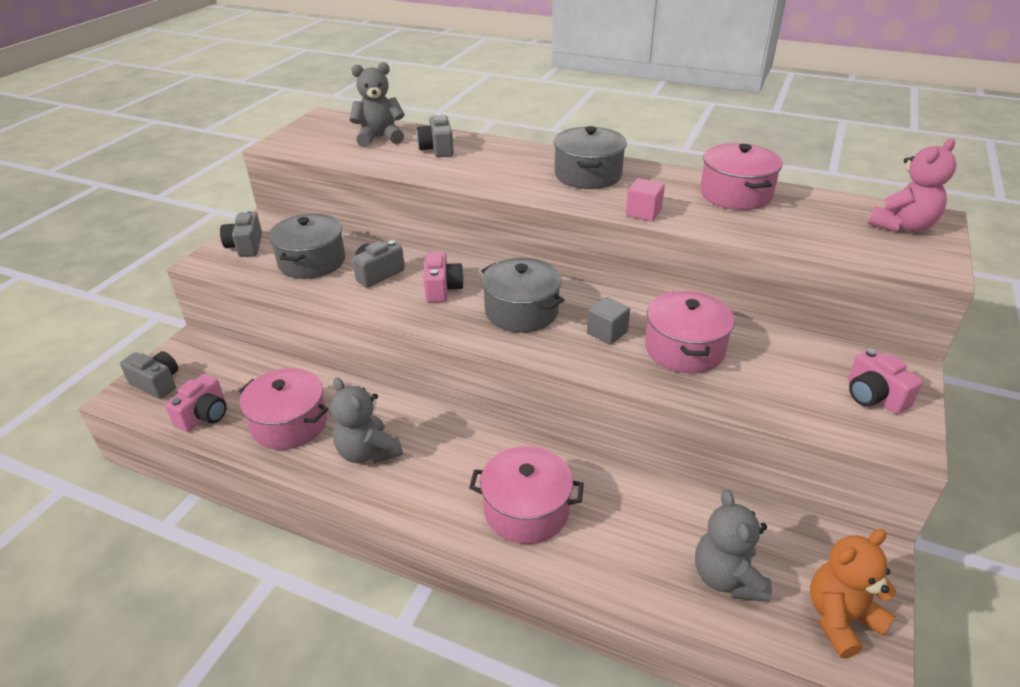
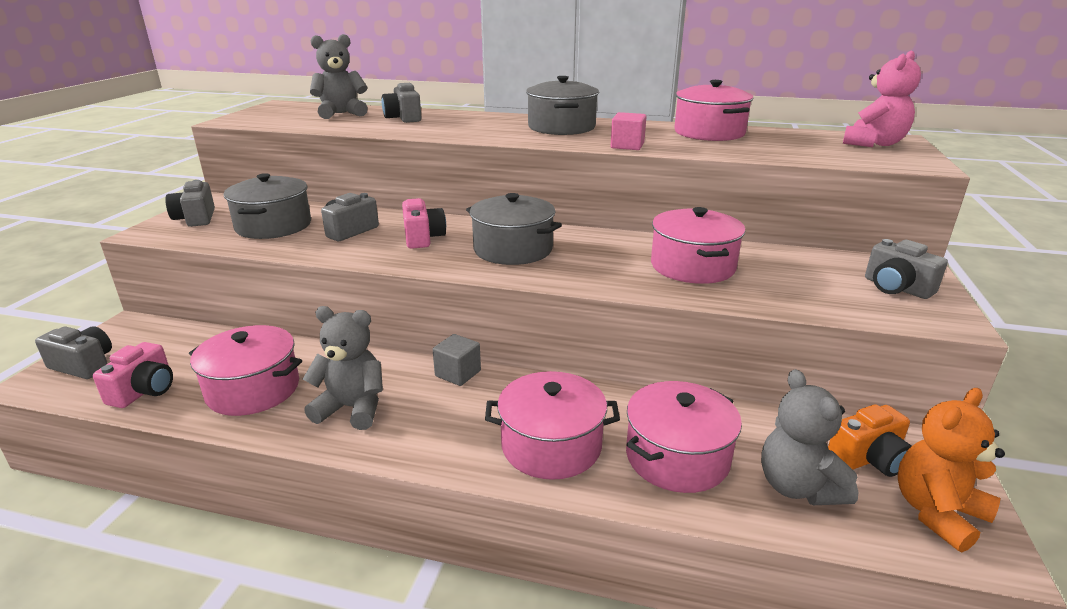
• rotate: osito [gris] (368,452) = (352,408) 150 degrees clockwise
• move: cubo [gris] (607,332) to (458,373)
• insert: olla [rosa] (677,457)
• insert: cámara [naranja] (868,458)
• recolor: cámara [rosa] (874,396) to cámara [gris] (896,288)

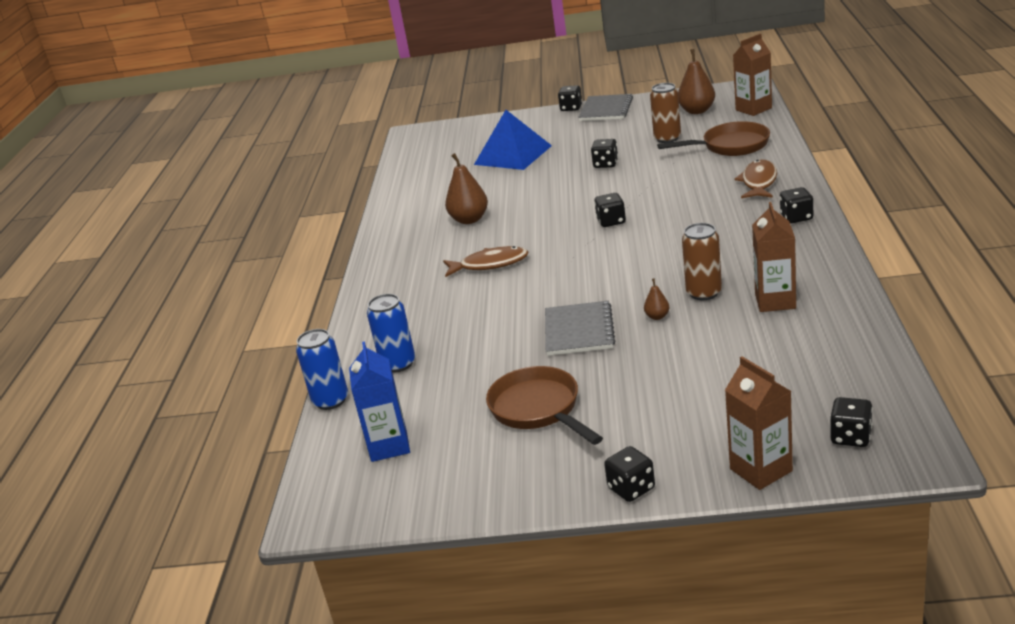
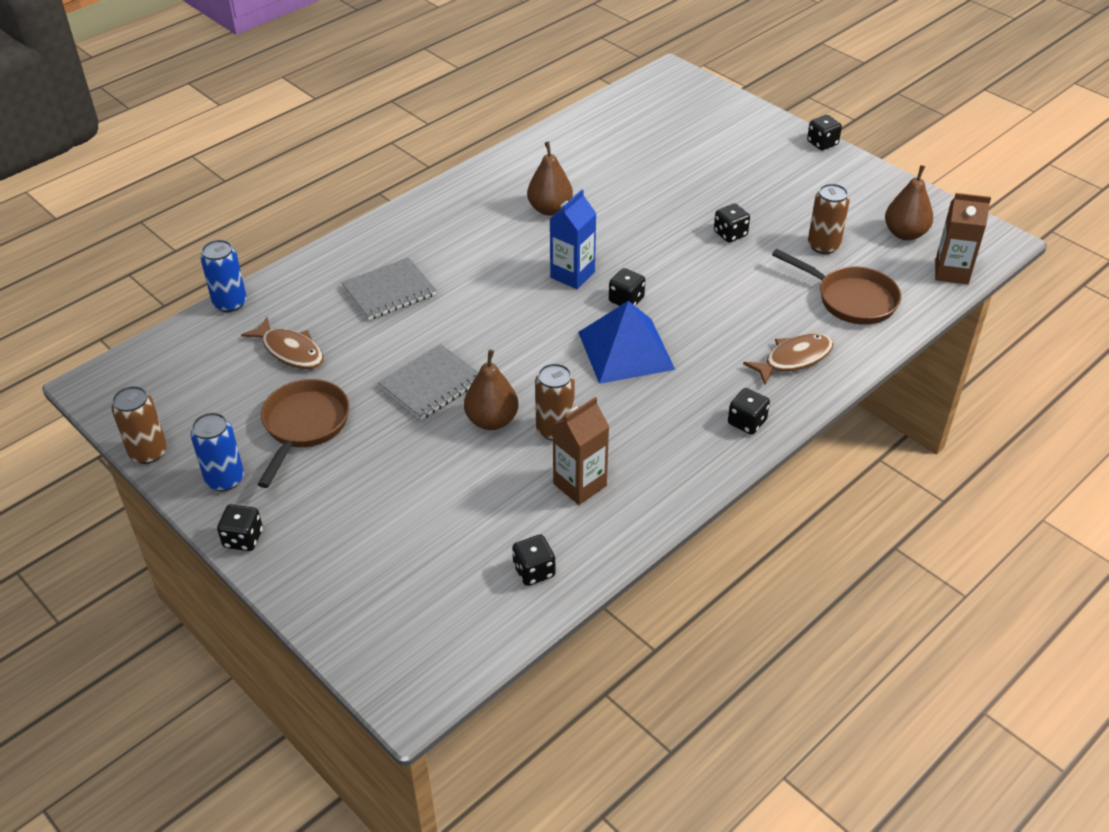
• insert: lata [marrón] (148,452)
• move: lata [azul] (398,364) to (225,479)
• move: pez [marrón] (490,264) to (290,351)
• move: cuaderno [gris] (606,110) to (389,291)
• resize: pera [marrón] (657,316) = (492,420) x2.04
• move: dado [negro] (850,437) to (534,571)
• move: cartón de leche [azul] (389,446) to (572,275)
• move: pirámide [azul] (513,155) to (626,350)
• delete: cartón de leche [marrón] (761,470)

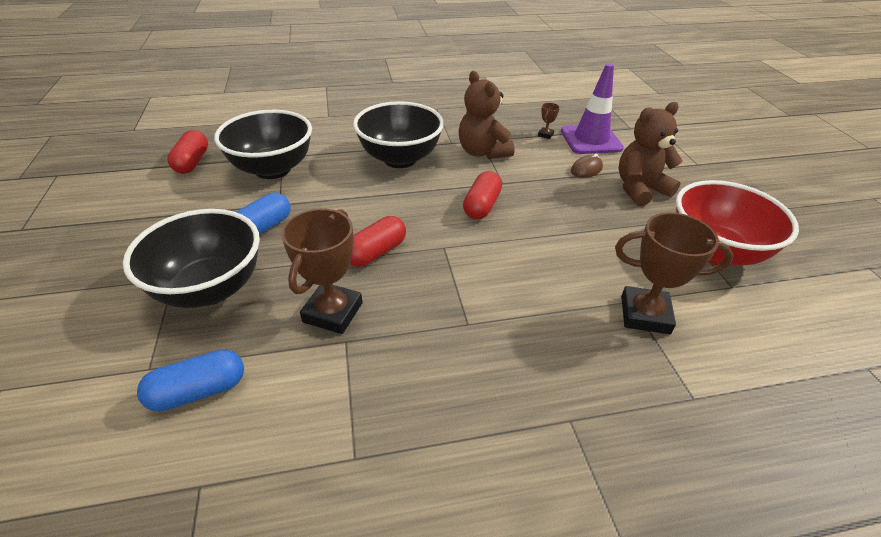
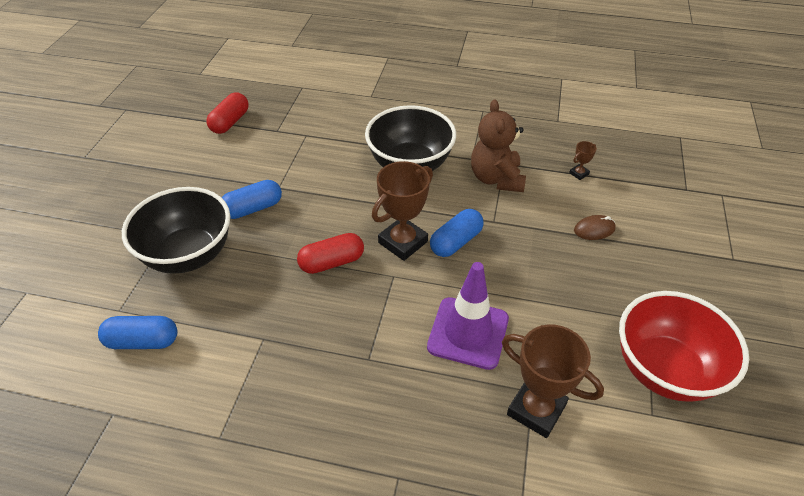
• move: trofeo [marrón] (333,312) to (403,242)
• move: cono de tráfico [morado] (591,140) to (468,333)
• recolor: cápsula [rojo] (481,206) to cápsula [azul] (456,242)
• delete: cuenco [negro] (273,169)
• delete: osito [marrón] (639,189)

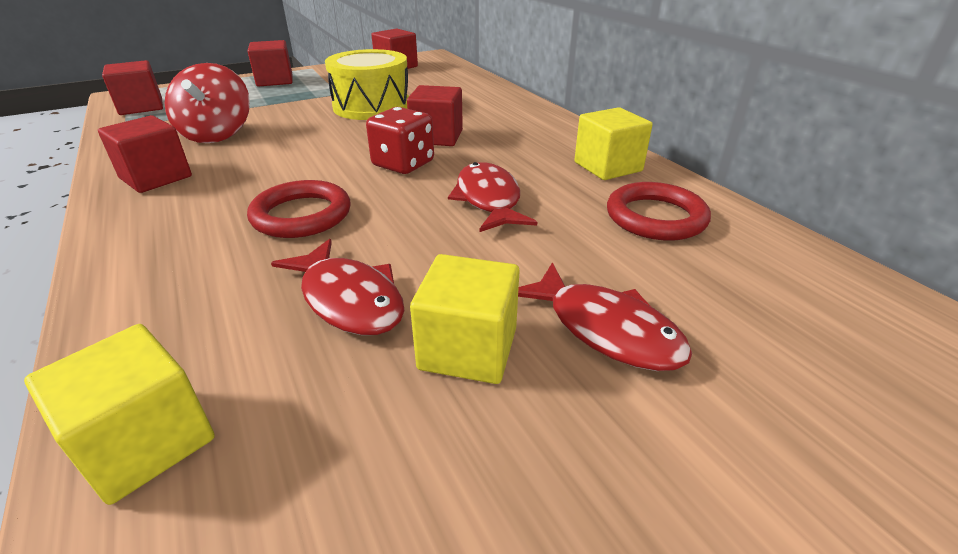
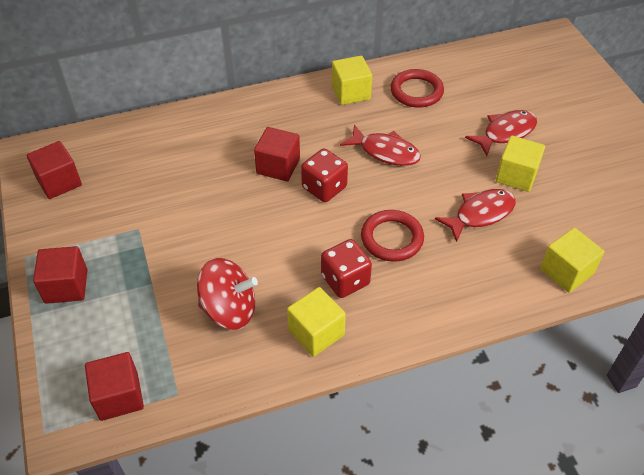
• recolor: cubo [rojo] (156,177) to cubo [amarillo] (316,332)
• insert: dado [rojo] (345,280)
• rotate: pez [rojo] (488,199) = (385,152) 150 degrees counterclockwise
• delete: tambor [amarillo] (372,106)

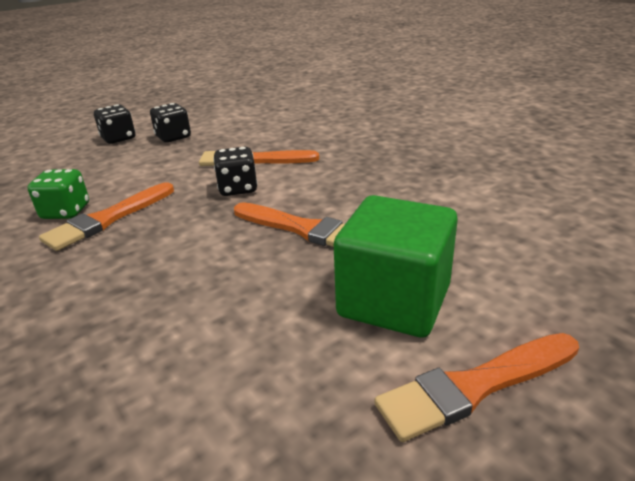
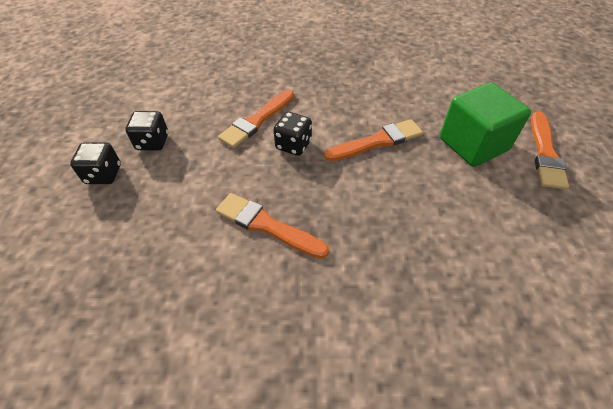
• rotate: pincel [naranja] (108,219) = (267,225) 135 degrees clockwise
• delete: dado [verde] (66,212)

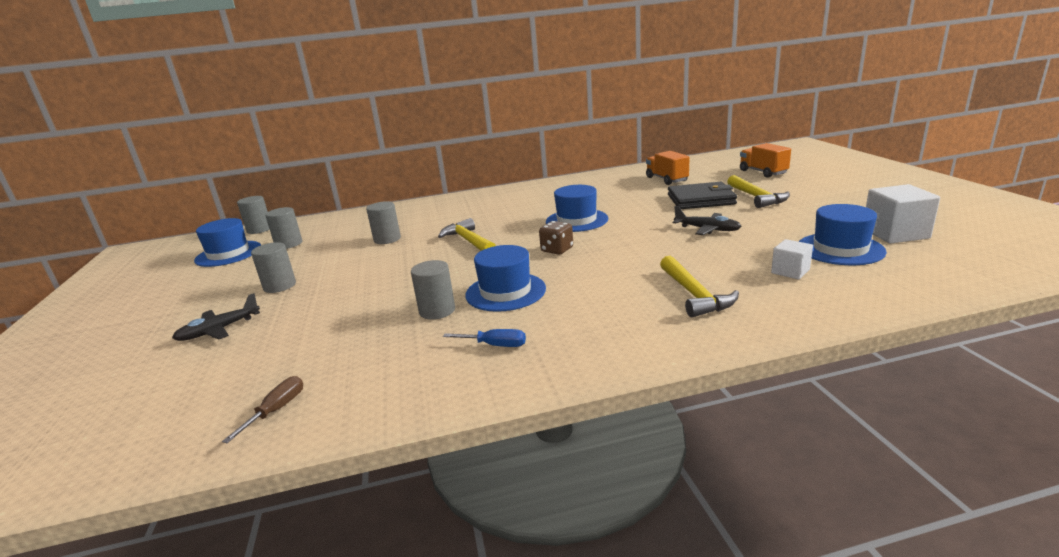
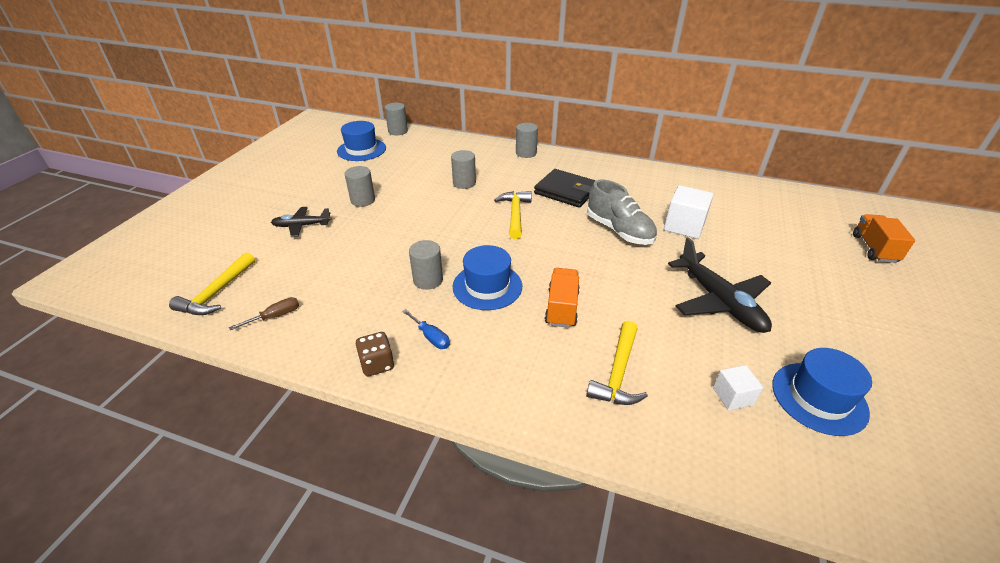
• move: martillo [amarillo] (757,197) to (217,293)
• move: dado [marrón] (557,250) to (377,364)
• move: cilindro [gris] (289,244) to (526,153)
• move: cartera [negro] (701,199) to (566,191)
• move: camión [naranja] (666,179) to (561,308)
• replace: sombrero [azul] (576,220) to zapato [gris] (619,231)
• move: cubo [blanco] (895,233) to (684,226)
• resize: avión [negro] (707,229) = (719,301) x1.74

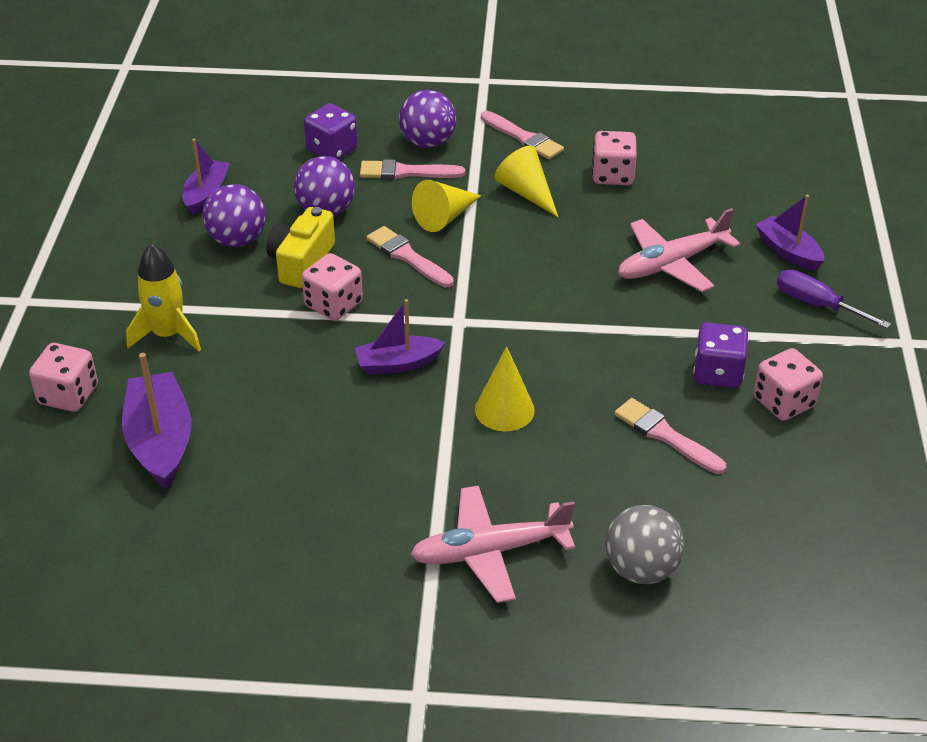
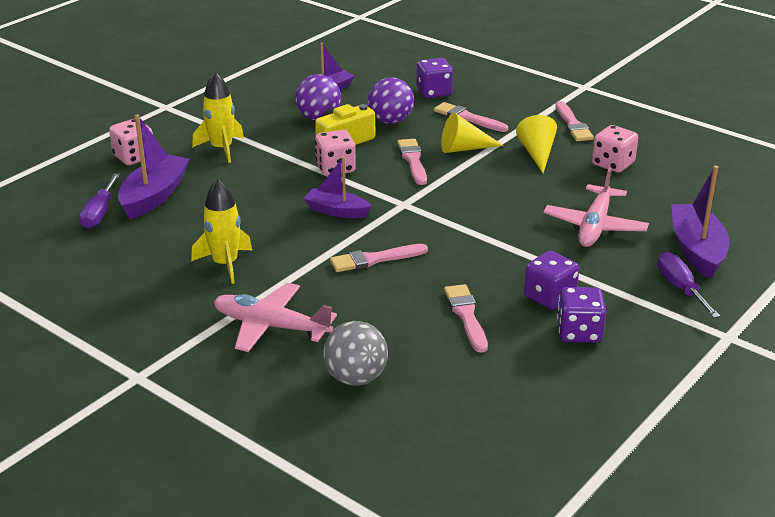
• insert: destornillador [morado] (99,213)
• insert: cohete [amarillo] (225,264)
• replace: cono [amarillo] (504,409) to pincel [rosa] (374,259)
• rotate: avión [rosa] (672,263) = (595,226) 75 degrees counterclockwise
• recolor: dado [rosa] (783,402) to dado [morado] (579,332)
• resize: barco [morado] (788,251) = (697,250) x1.54
• delete: pelota [morado] (427,142)

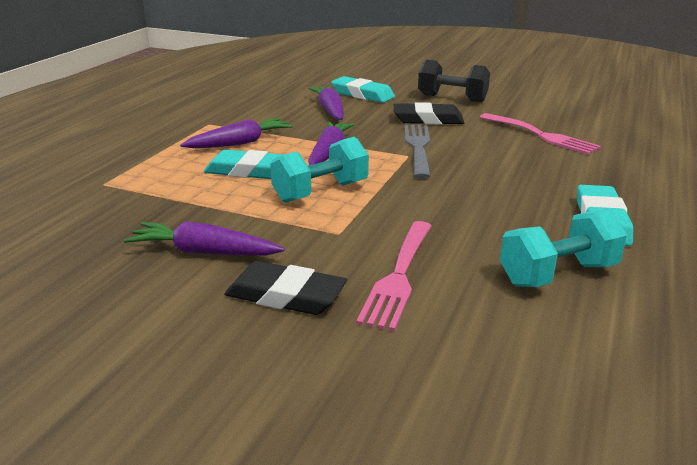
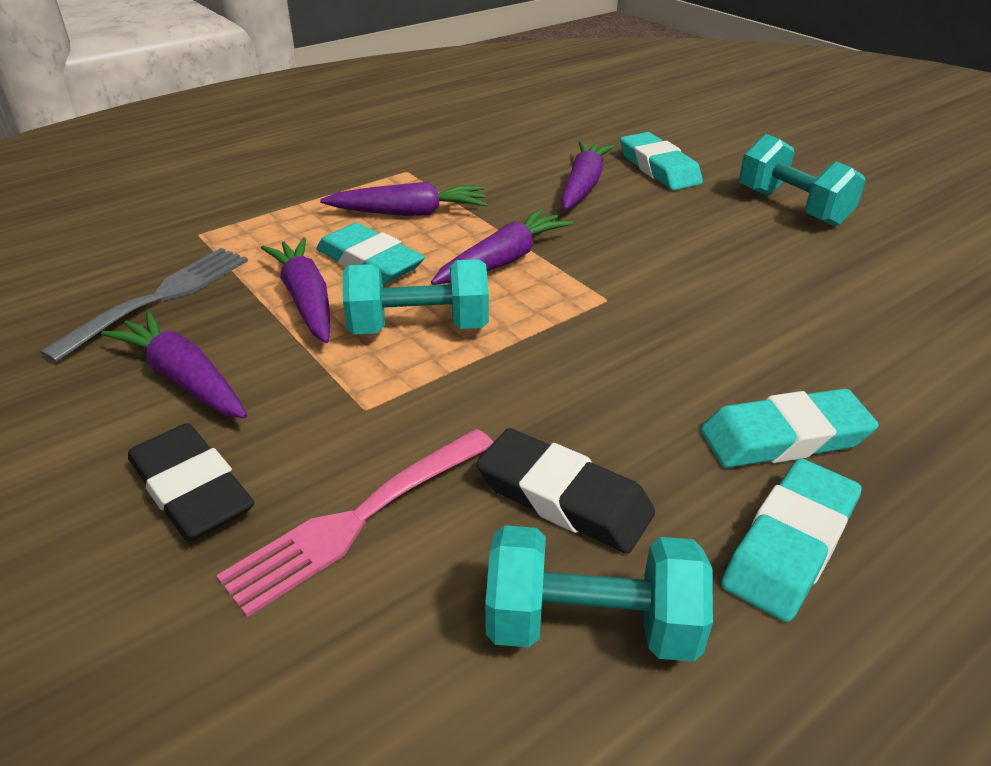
• move: tenedor [gris] (418,148) to (160,298)
• insert: zanahoria [morado] (306,300)
• move: goma de borrar [negro] (428,119) to (564,498)
• insert: goma de borrar [turquesa] (784,437)
• recolor: mancuerna [negro] (452,98) to mancuerna [turquesa] (792,207)
• delete: tenedor [rosa] (541,135)

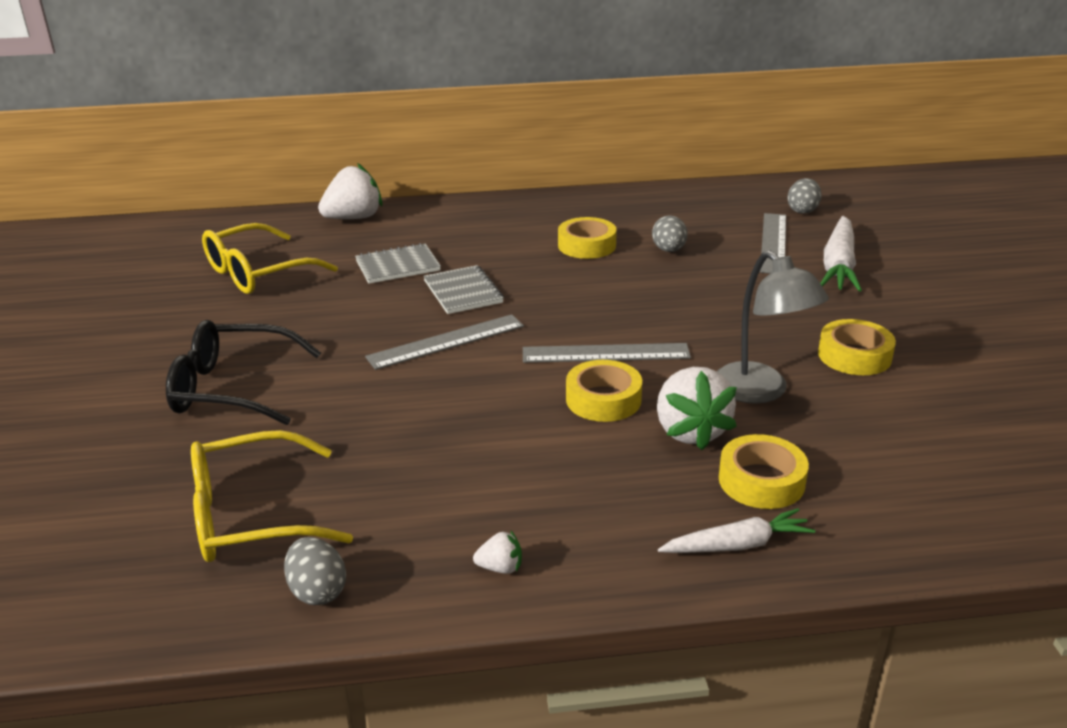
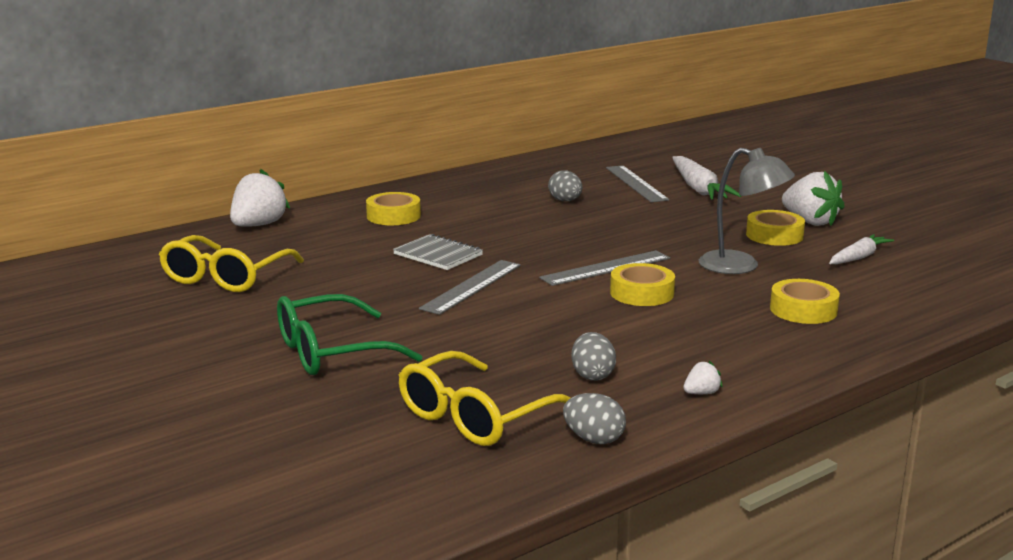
• recolor: gafas [negro] (232,388) to gafas [verde] (331,352)
• move: cinta adhesiva [amarillo] (587,245) to (393,216)
• move: huevo [gris] (802,210) to (592,375)
• move: fresa [blanco] (690,431) to (810,222)
• move: zanahoria [blanco] (737,545) to (858,257)
• delete: cuaderno [gris] (398,266)

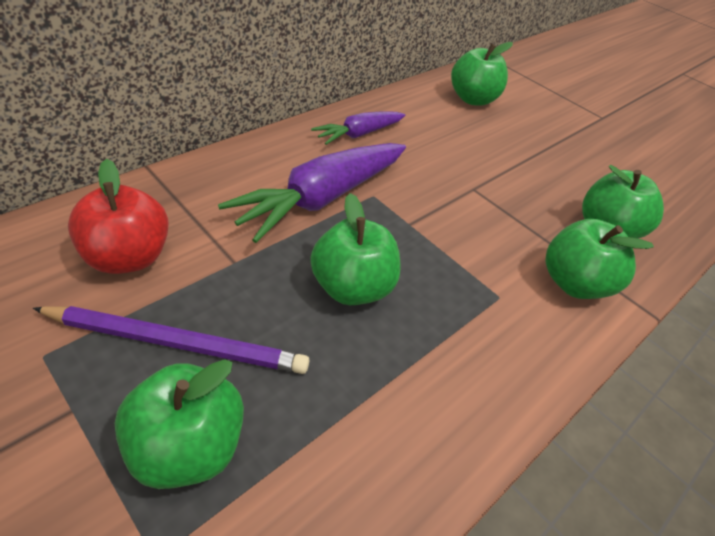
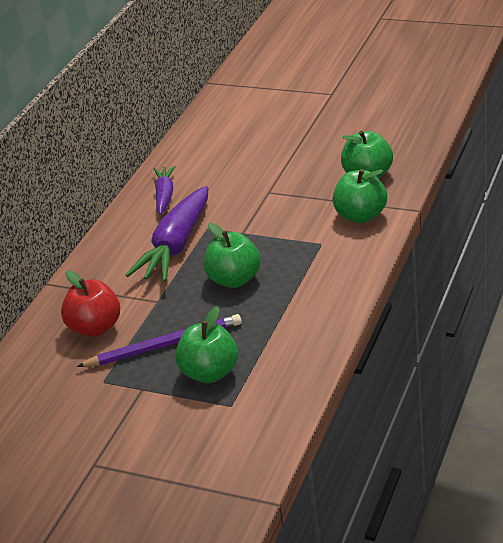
• rotate: zanahoria [morado] (358,134) = (165,195) 150 degrees clockwise
• delete: manzana [verde] (472,99)

